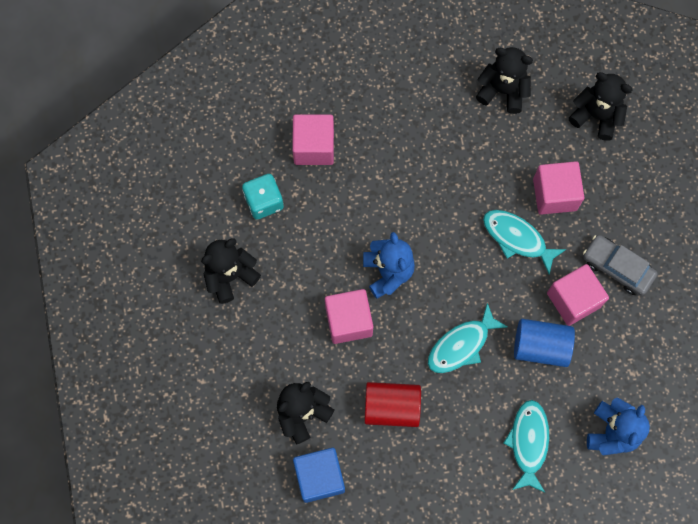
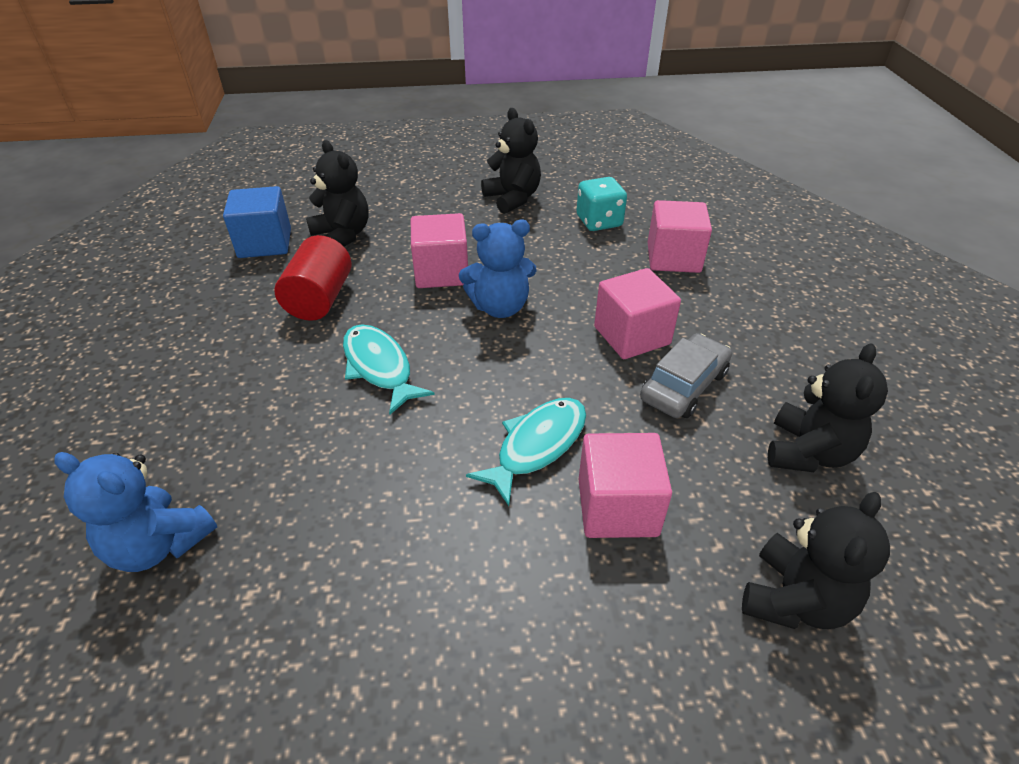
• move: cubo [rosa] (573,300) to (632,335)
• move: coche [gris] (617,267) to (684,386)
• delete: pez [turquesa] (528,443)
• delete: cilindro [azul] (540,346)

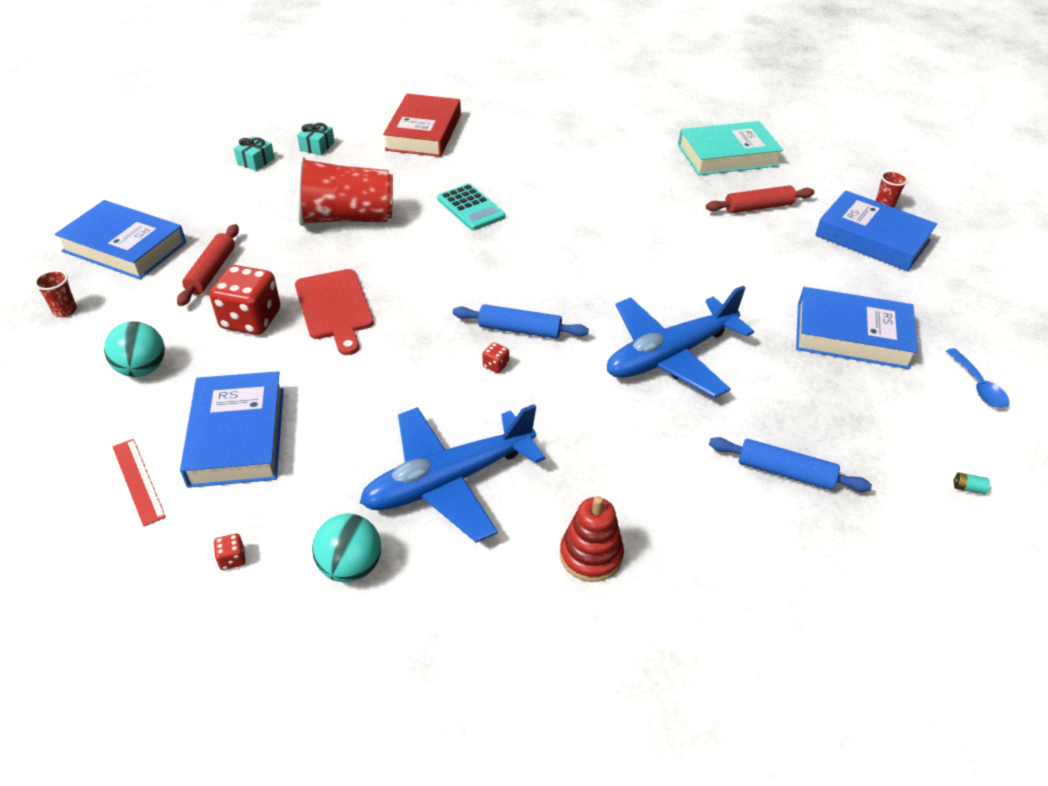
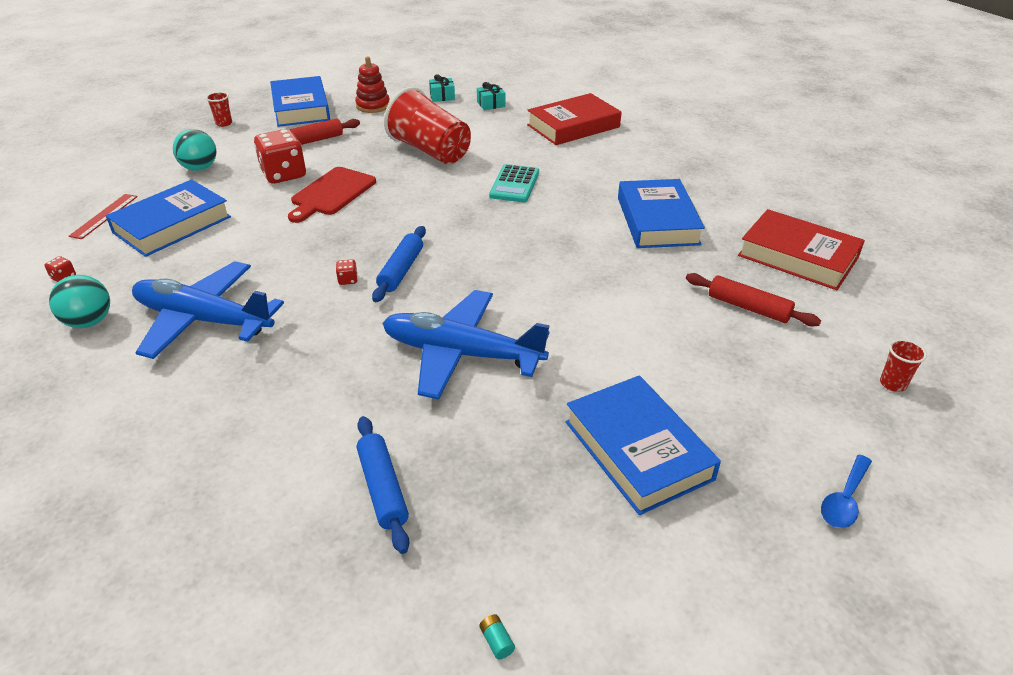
• move: juguete apilable [rojo] (591,555) to (373,106)
• rotate: rodillo [azul] (519,330) = (401,270) 45 degrees clockwise
• move: libro [azul] (872,238) to (657,220)
• recolor: libro [turquesa] (727,155) to libro [rojo] (798,256)
• move: cuchara [azul] (978,386) to (844,499)

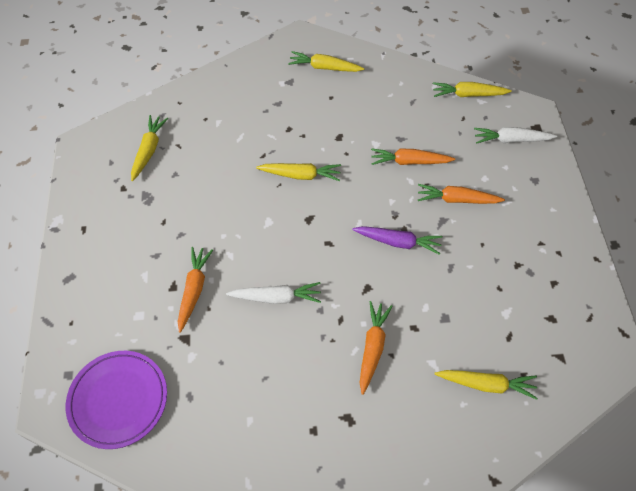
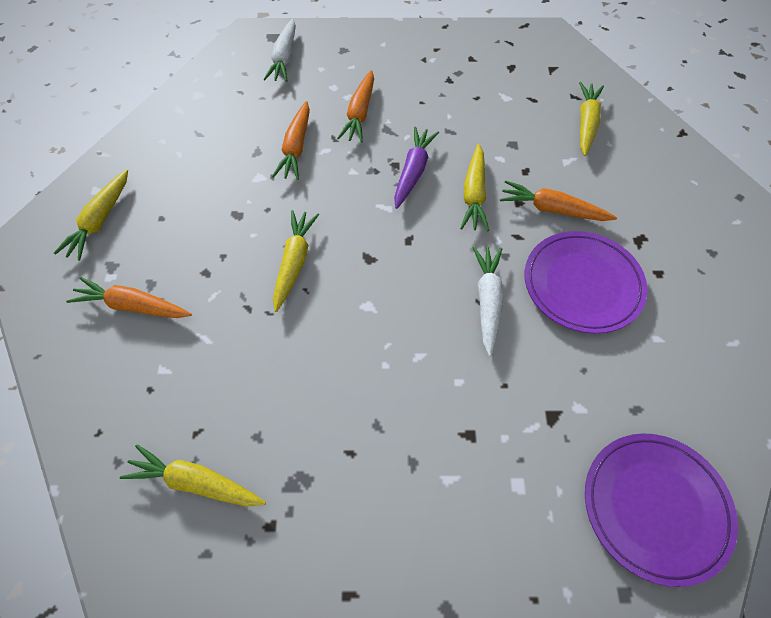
• move: zanahoria [naranja] (194,290) to (133,306)
• move: zanahoria [amarillo] (468,95) to (474,194)
• insert: plato [morado] (582,285)

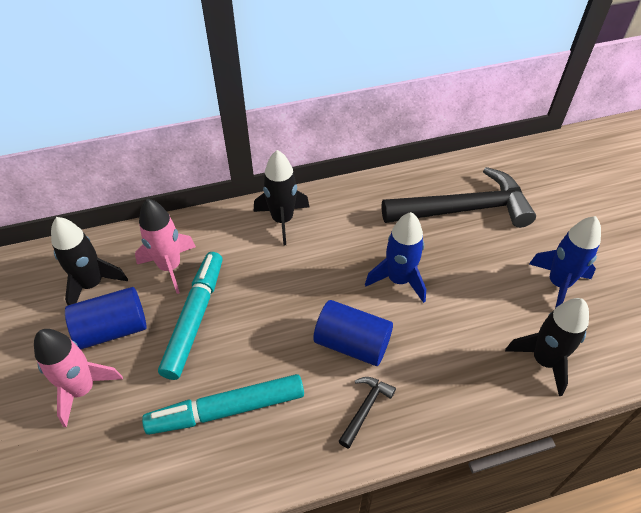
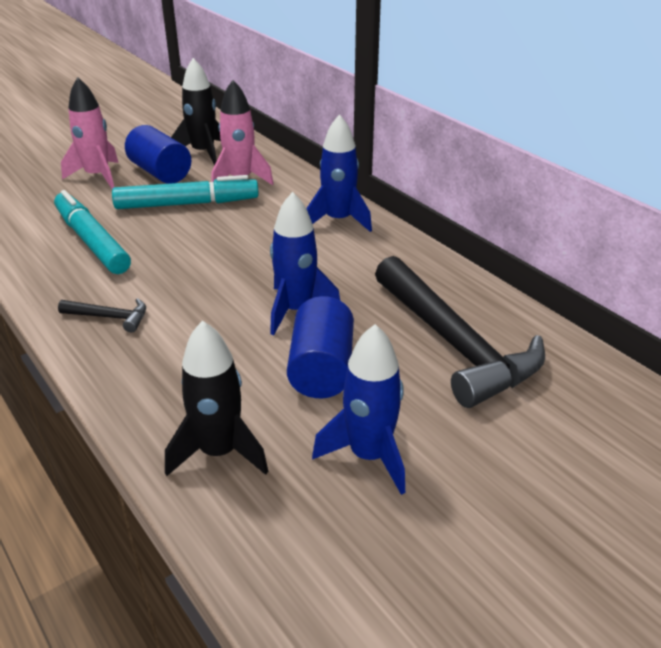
• move: cilindro [azul] (352,344) to (321,369)
• recolor: cohete [negro] (282,220) to cohete [azul] (338,220)

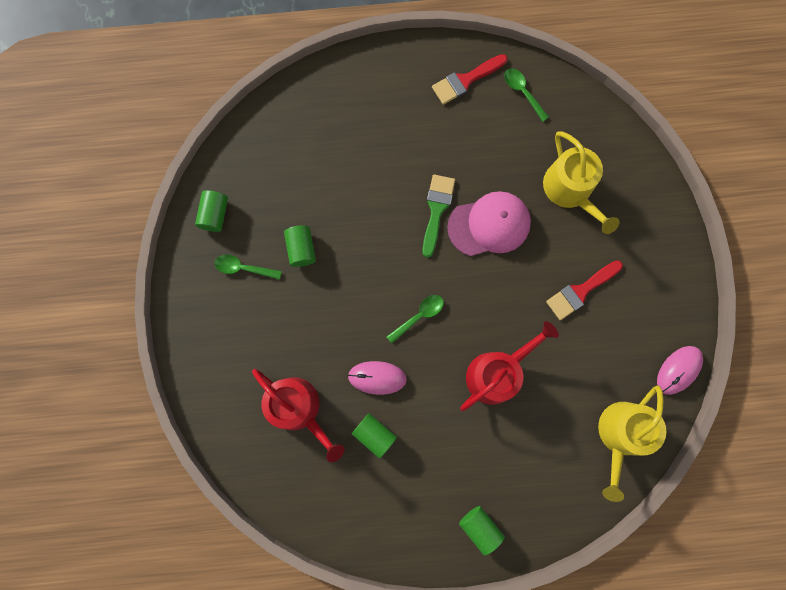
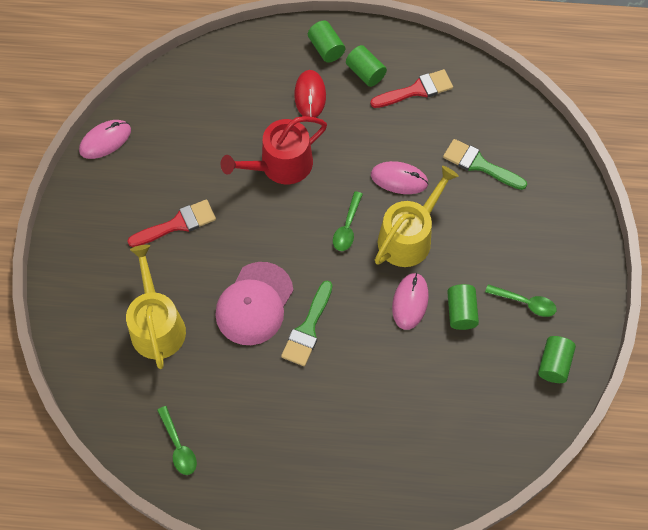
• rotate: gorra [rosa] (489,225) = (254,304) 60 degrees counterclockwise
• insert: ratón [rojo] (310,95)
• rotate: cuchara [verde] (419,316) = (347,227) 45 degrees counterclockwise
• move: cilindro [verde] (374,435) to (365,73)
• move: pincel [rojo] (465,80) to (416,90)
• move: regadera [amarillo] (621,435) to (409,237)
• insert: ratón [rosa] (410,302)
• replace: regadera [rojo] (299,409) to pincel [verde] (479,164)

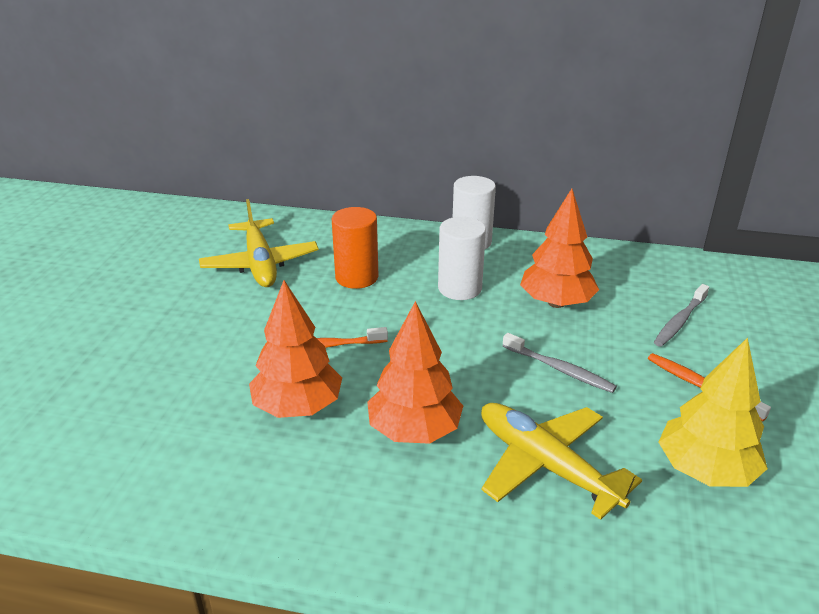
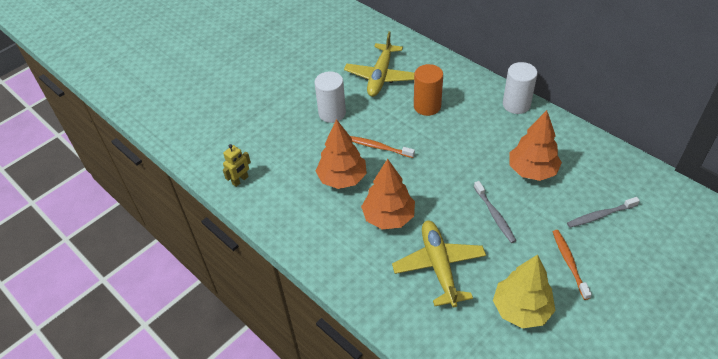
• insert: robot [amarillo] (240,180)
• move: cilindro [blanco] (460,288) to (332,113)

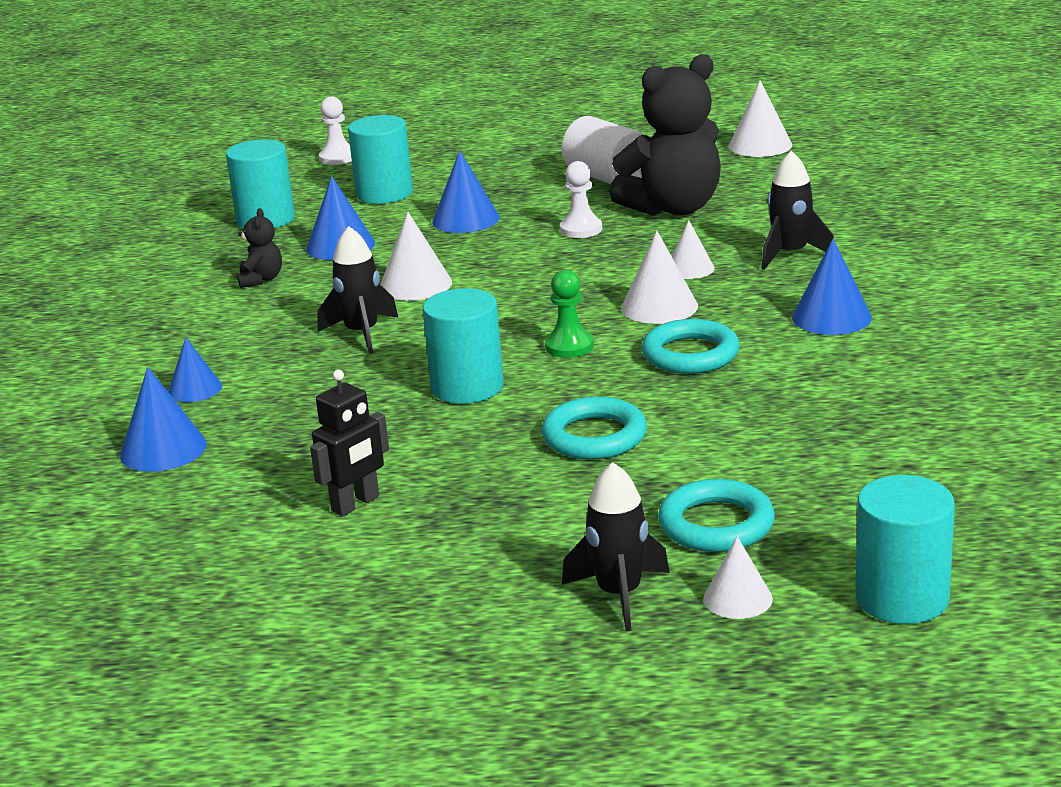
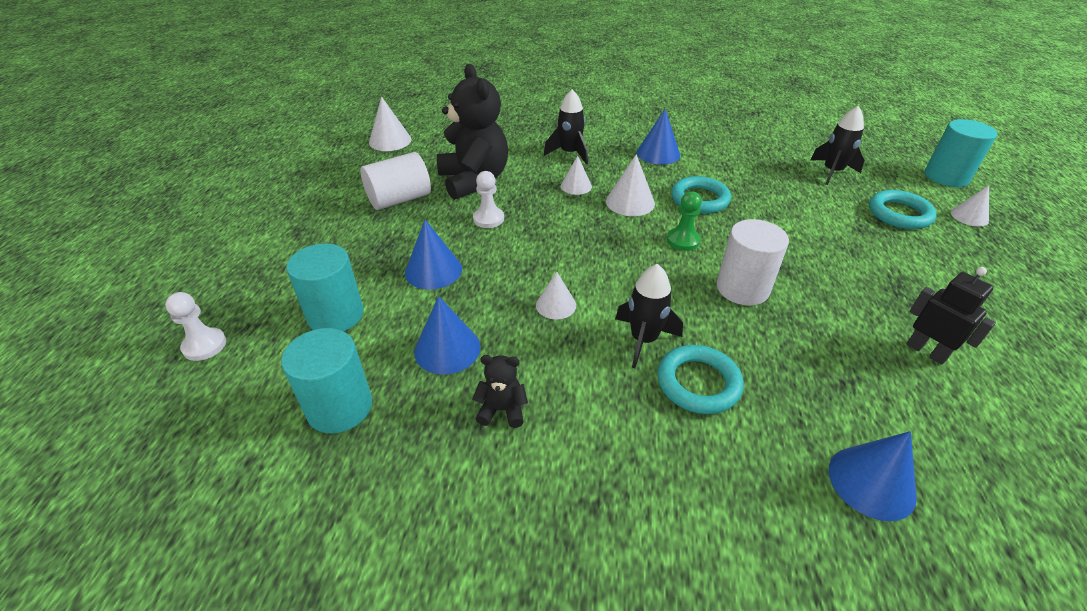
• resize: cono [blanco] (415,285) = (556,305) x0.67
• move: anillo [turquesa] (594,436) to (698,383)
• recolor: cilindro [turquesa] (467,387) to cilindro [blanco] (742,288)
• move: cohete [negro] (619,594) to (832,172)
• delete: cono [azul] (195,389)

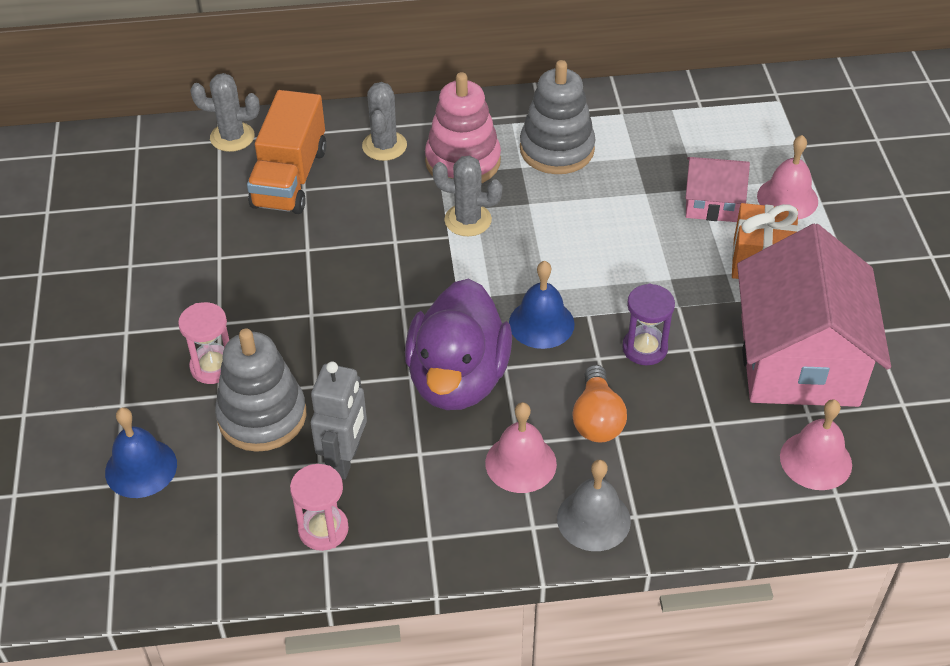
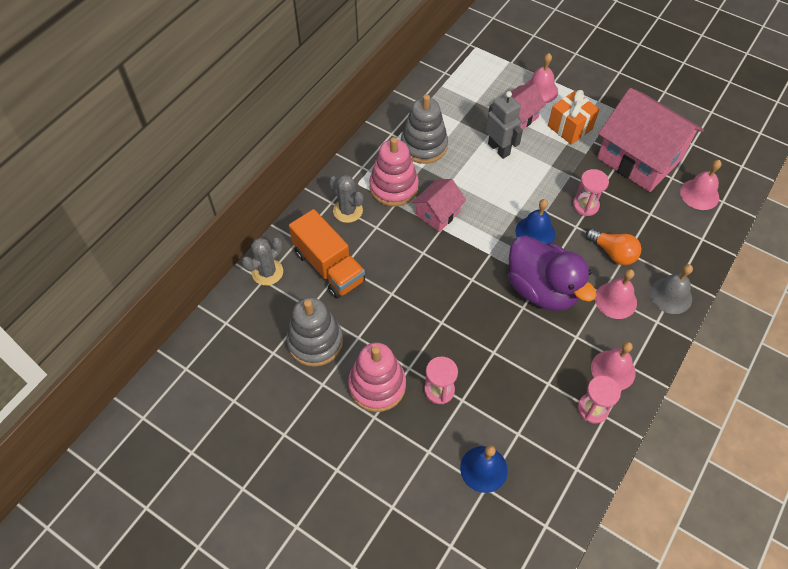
• move: juguete apilable [gris] (262,416) to (315,341)
• insert: juguete apilable [rosa] (377,385)
• replace: cactus [gris] (468,220) to casa [rosa] (438,213)
• move: robot [gris] (345,459) to (499,149)
• recolor: reloj de arena [morado] (644,348) to reloj de arena [rosa] (585,205)
• insert: campana [rosa] (613,370)

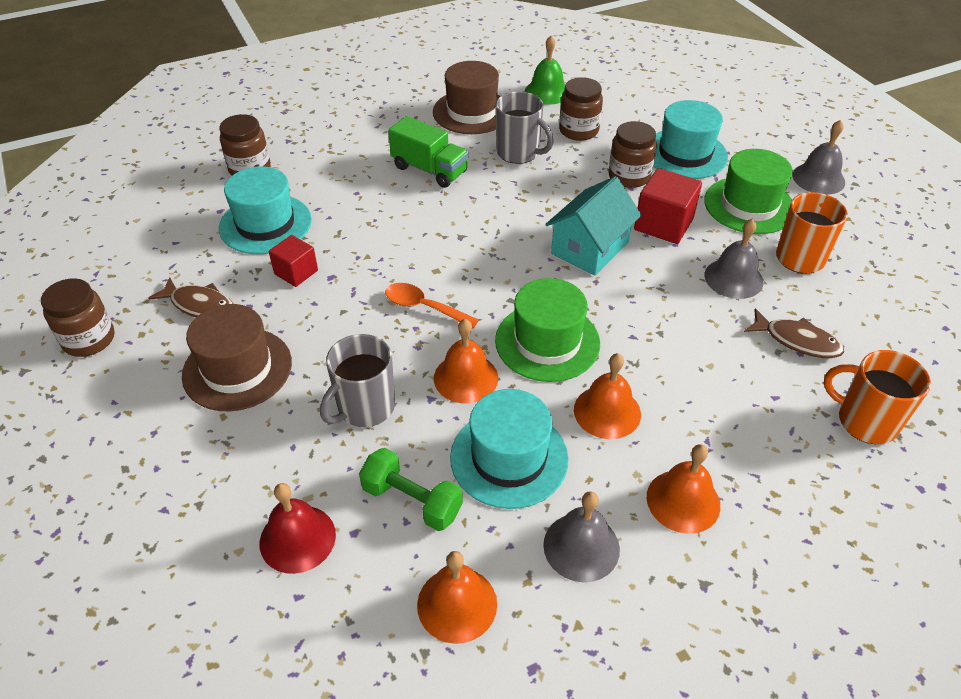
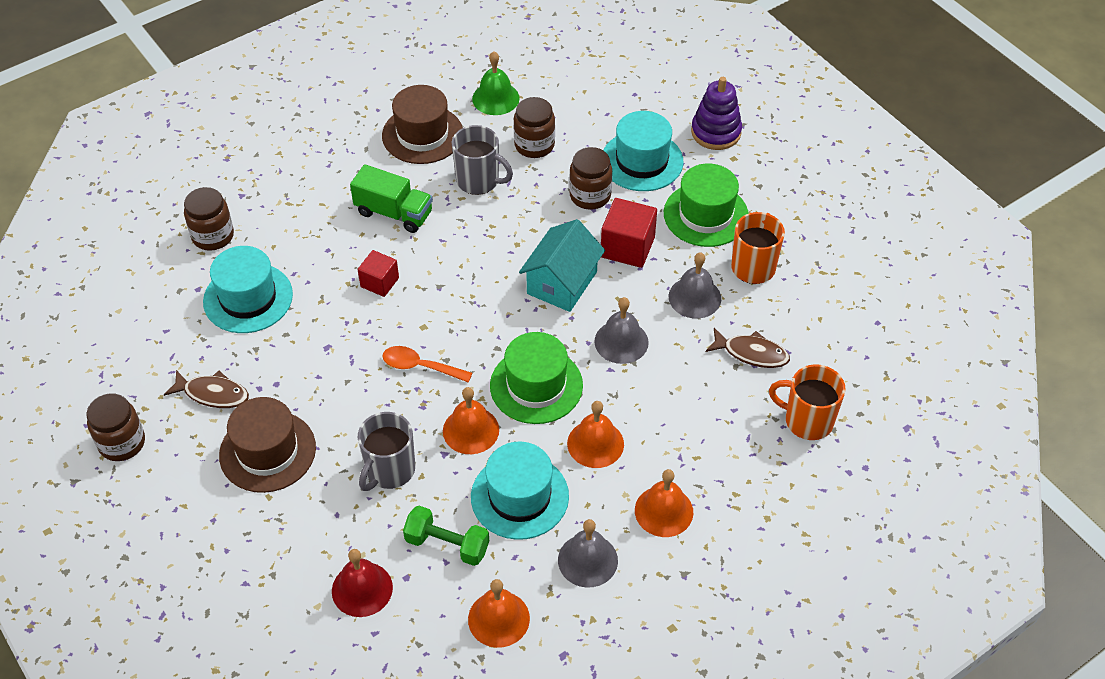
• move: cubo [rojo] (296,272) to (379,282)
• move: campana [gris] (818,178) to (621,341)
• insert: juguete apilable [morado] (716,132)

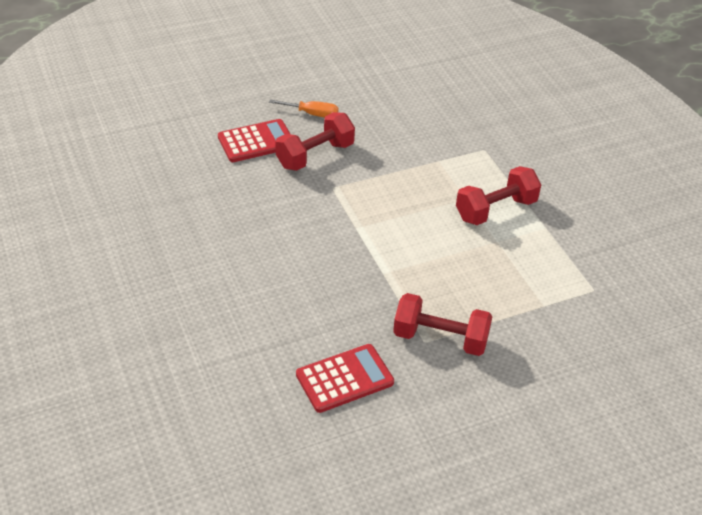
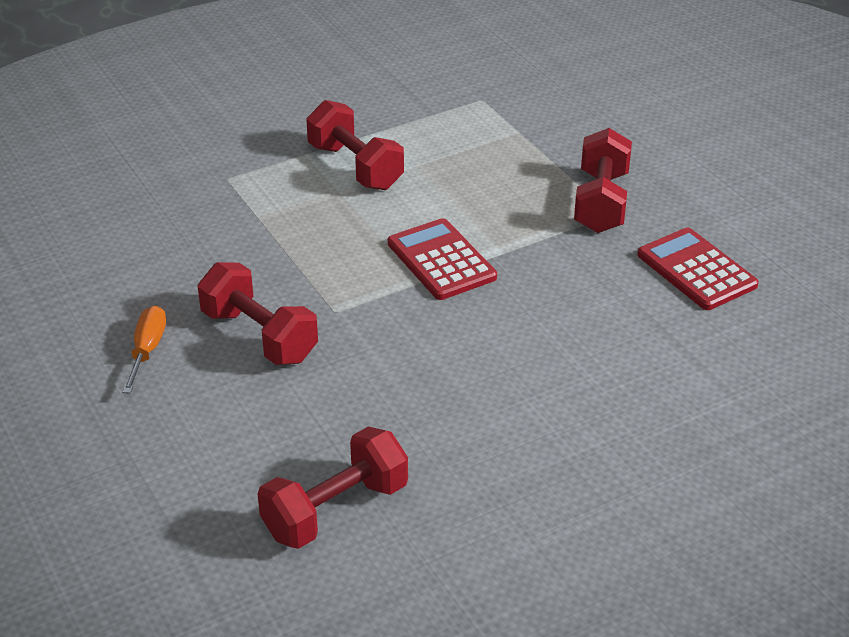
• insert: mancuerna [rojo] (335,510)
• move: calculadora [rojo] (256,141) to (441,260)

